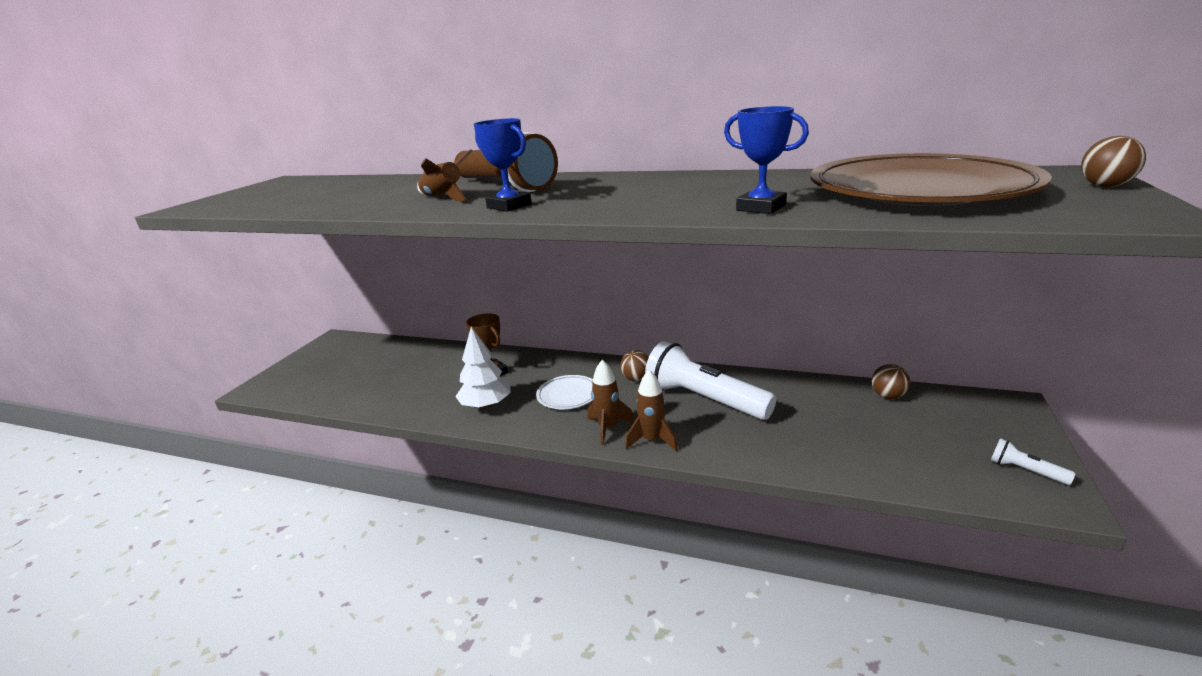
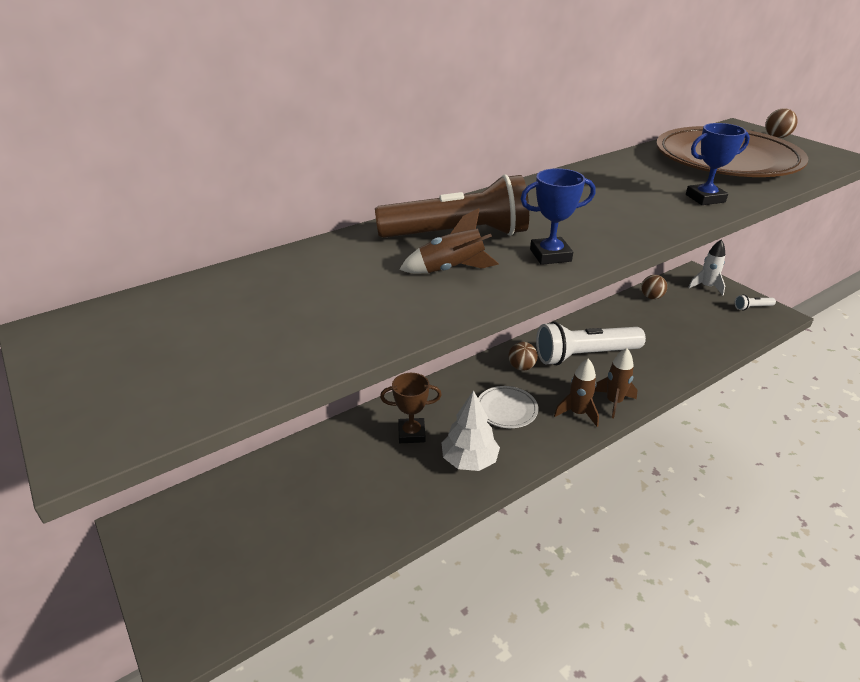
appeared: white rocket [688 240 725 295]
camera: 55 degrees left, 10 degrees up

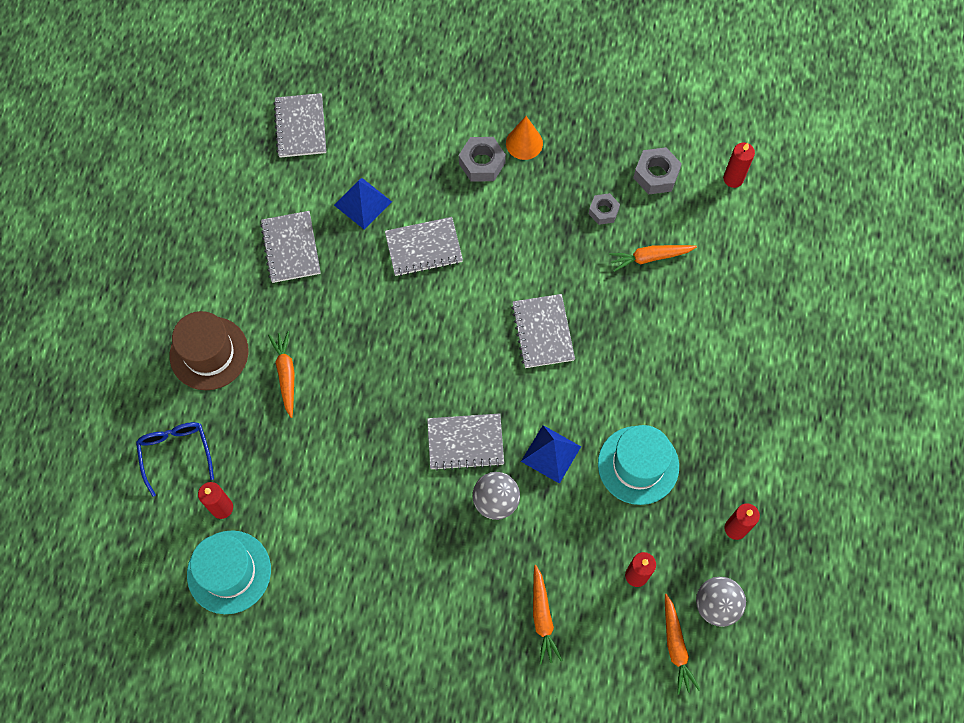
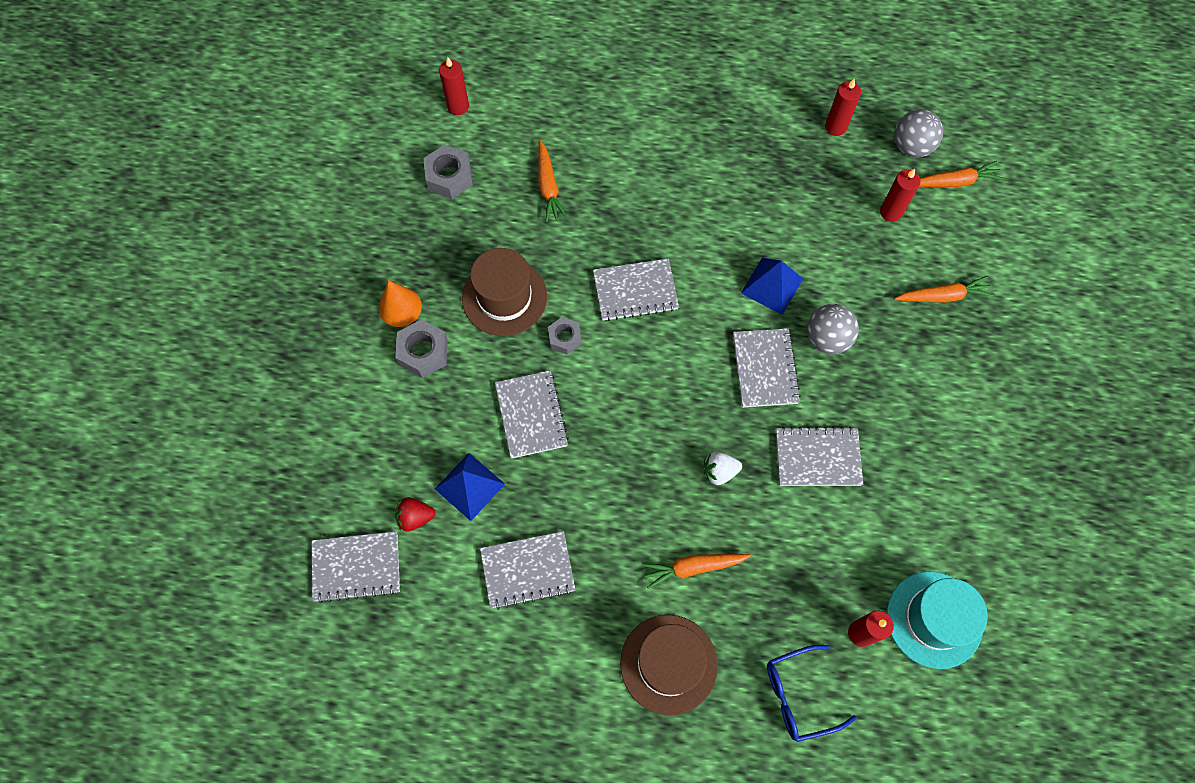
missing: turquoise hat [598 425 679 505]
appeared: brown hat [462 248 547 336]; grey notebook [776 427 863 486]; white strawberry [704 452 742 485]; red strawberry [395 497 436 532]
relocated: grey nut [589 193 620 225] to [548 317 581 355]
camera: 90 degrees left, 0 degrees up

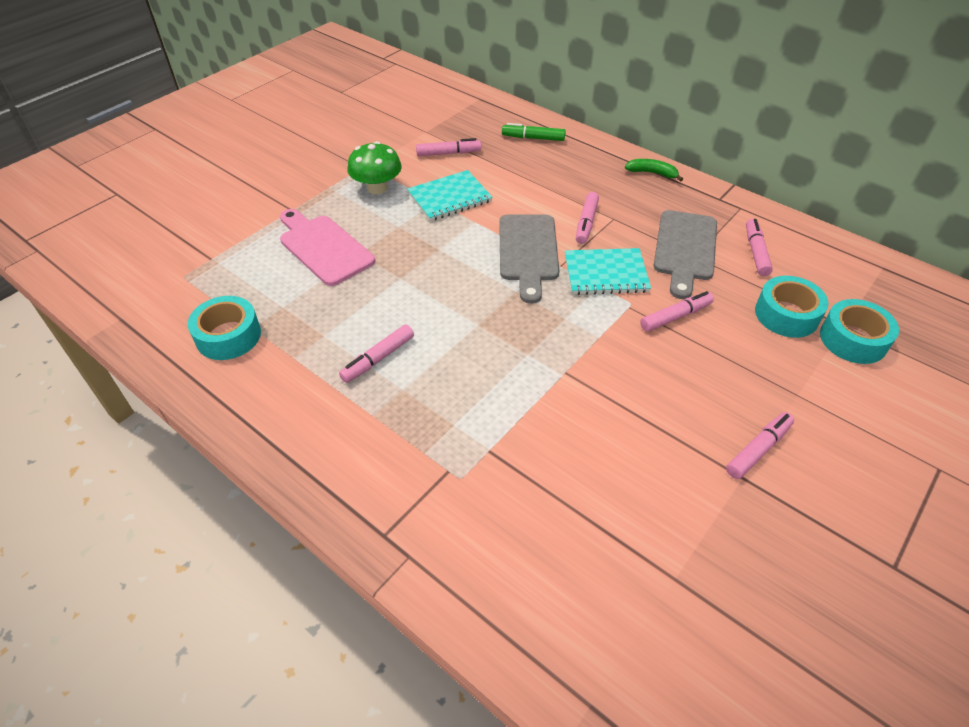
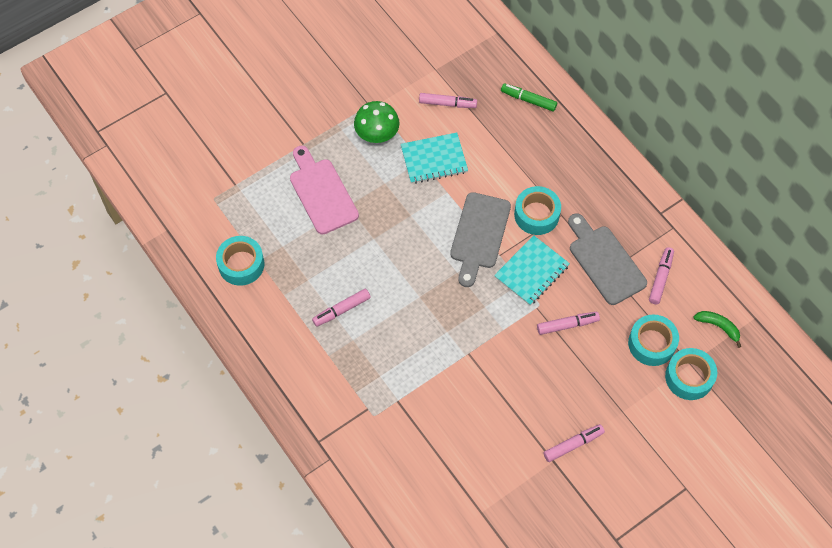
relocated: green banana [625 159 683 182] to [693 311 741 348]
exchanged: pink marker [576 192 599 244] to turquoise tape [514 186 561 235]
spun: grey cutting board [653 210 717 299] = [568 213 647 305] 120 degrees clockwise; turquoise notebook [565 248 651 295] = [494 235 570 305] 60 degrees counterclockwise
camera: 15 degrees right, 15 degrees up

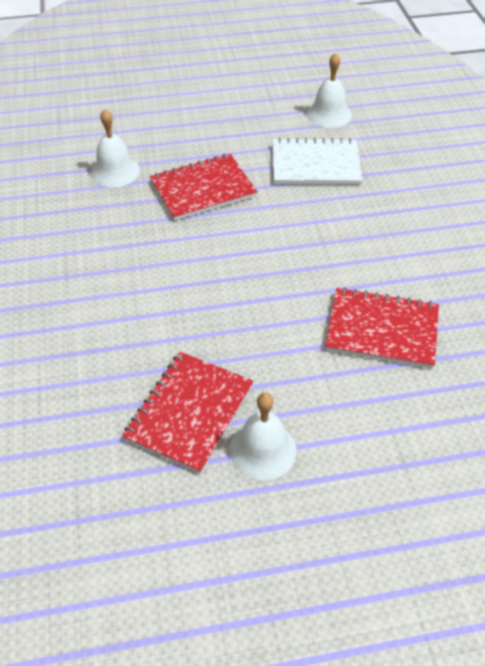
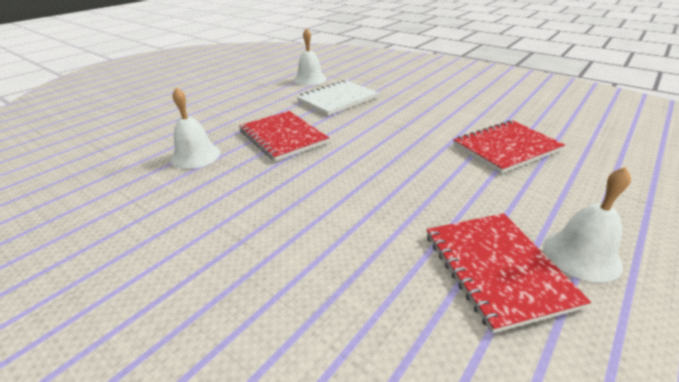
spun: red notebook [150 154 257 221] = [239 111 329 161] 60 degrees counterclockwise
camera: 40 degrees left, 15 degrees down

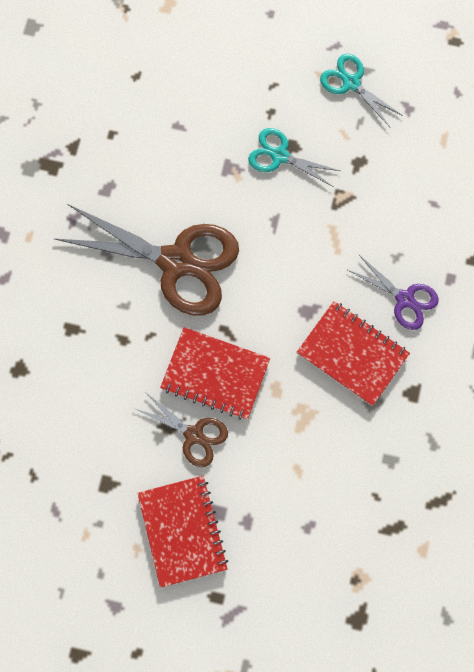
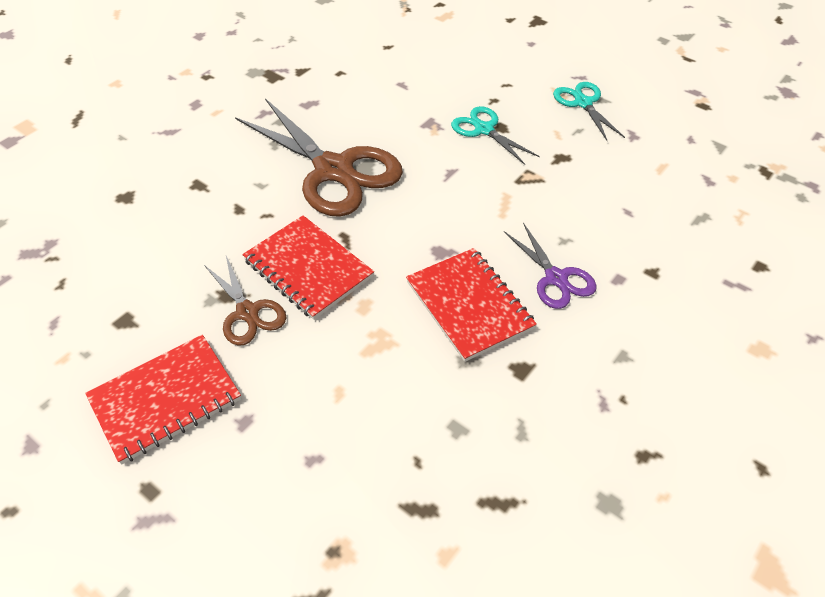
spun: red notebook [137 476 228 588] = [85 334 241 464] 45 degrees clockwise
camera: 25 degrees right, 25 degrees down

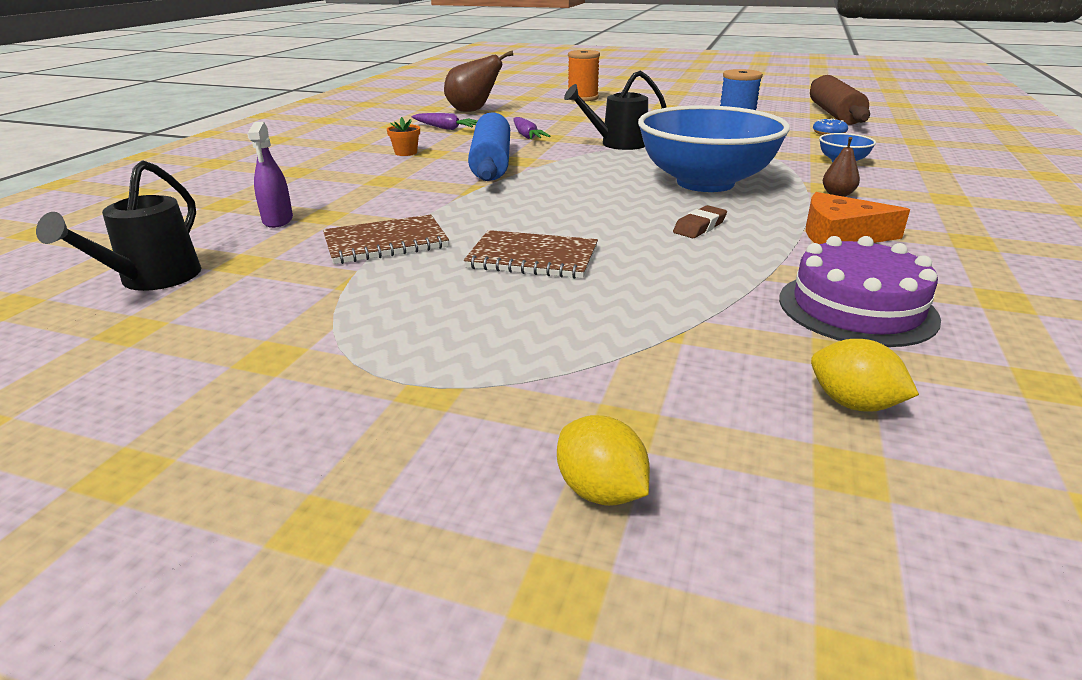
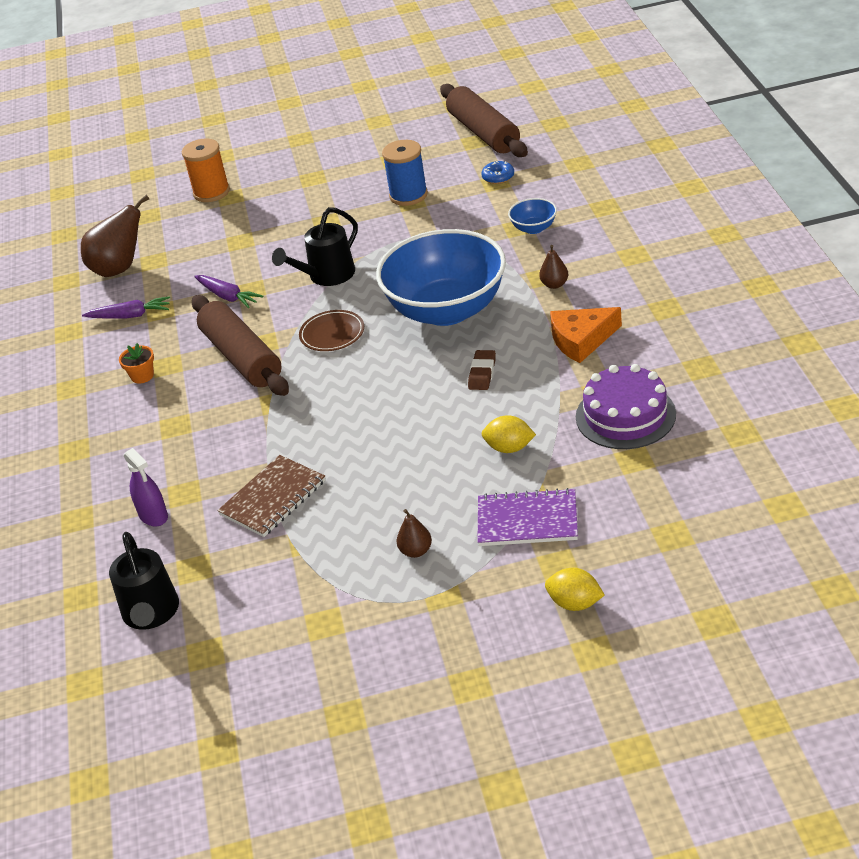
missing: brown notebook [464 230 598 279]
appeared: brown plate [299 310 364 351]; purple notebook [477 488 578 546]; brown pear [397 509 432 558]
relocated: yellow lemon [811 339 919 412] to [482 415 536 453]
colour: blue rolling pin [468 112 510 181] to brown rolling pin [192 295 289 396]
camera: 25 degrees left, 10 degrees up

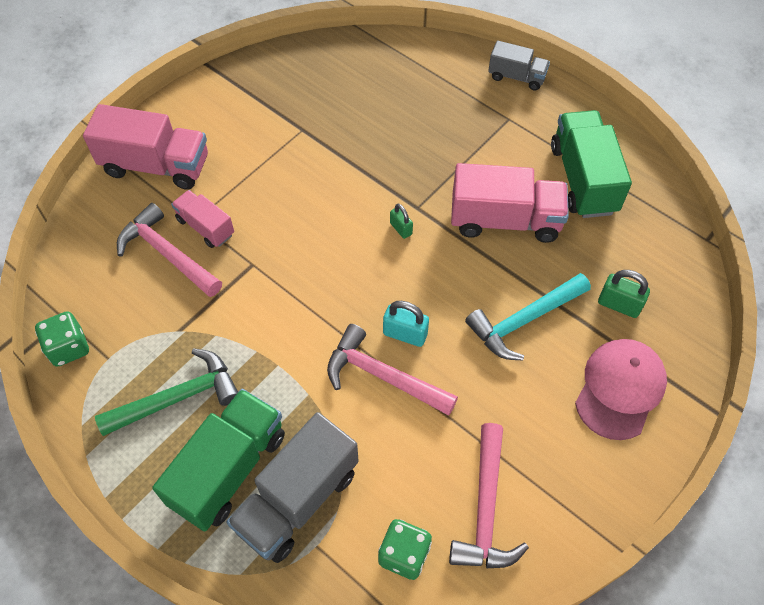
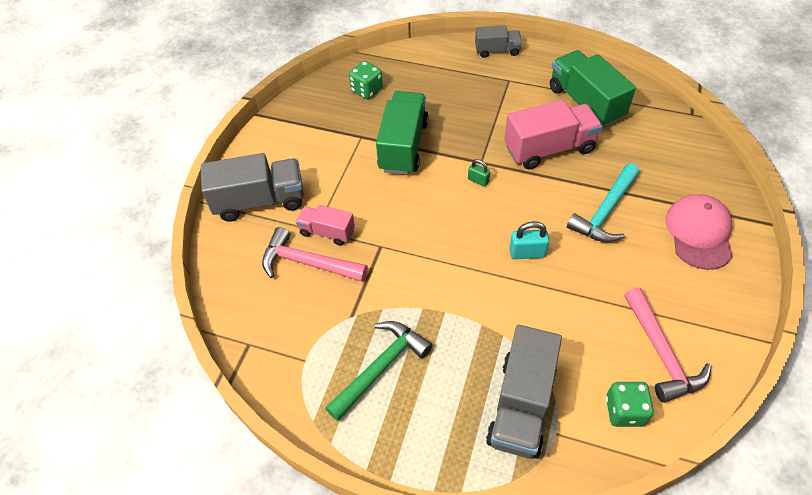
missing: green padlock [598 270 650 318]; pink hammer [327 324 458 416]
relocated: green dice [35 311 89 367] to [349 61 383 99]; green truck [152 389 285 531] to [376 91 429 175]
colour: pink truck [83 104 208 190] to grey truck [201 153 304 222]
camera: 20 degrees left, 5 degrees down

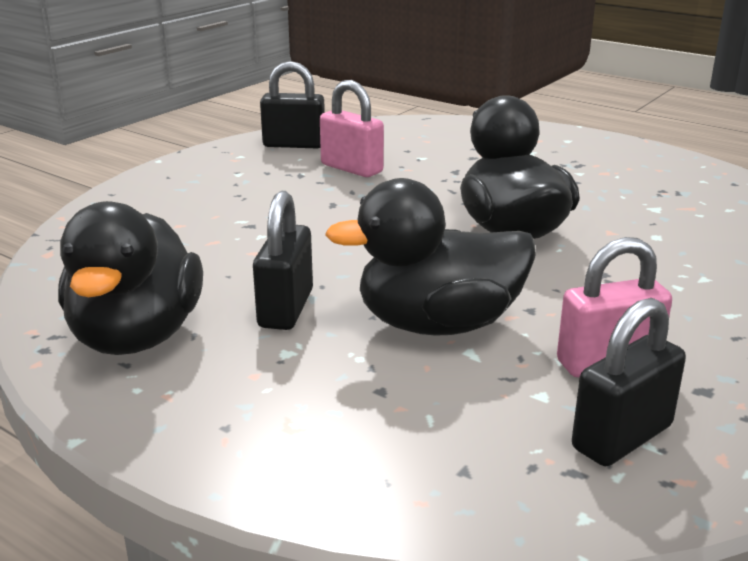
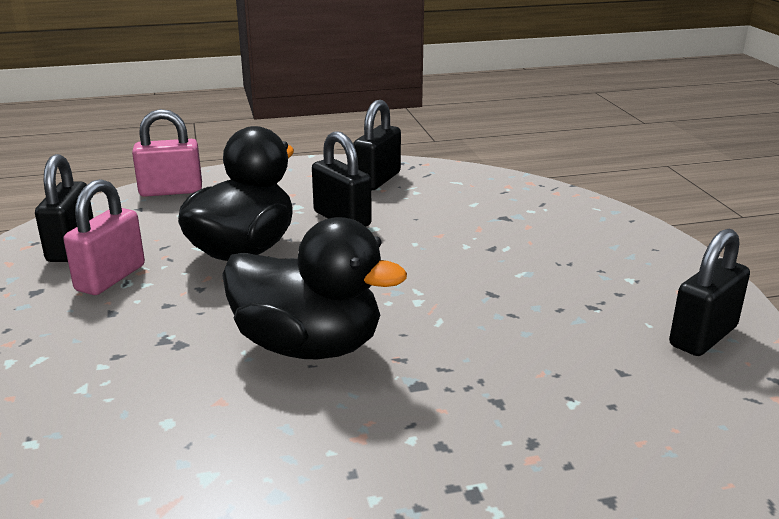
relocated: pink padlock [320 80 384 177] to [132 109 202 197]
exchanged: black duck [58 201 203 355] to black padlock [353 100 401 190]
camera: 130 degrees right, 0 degrees up

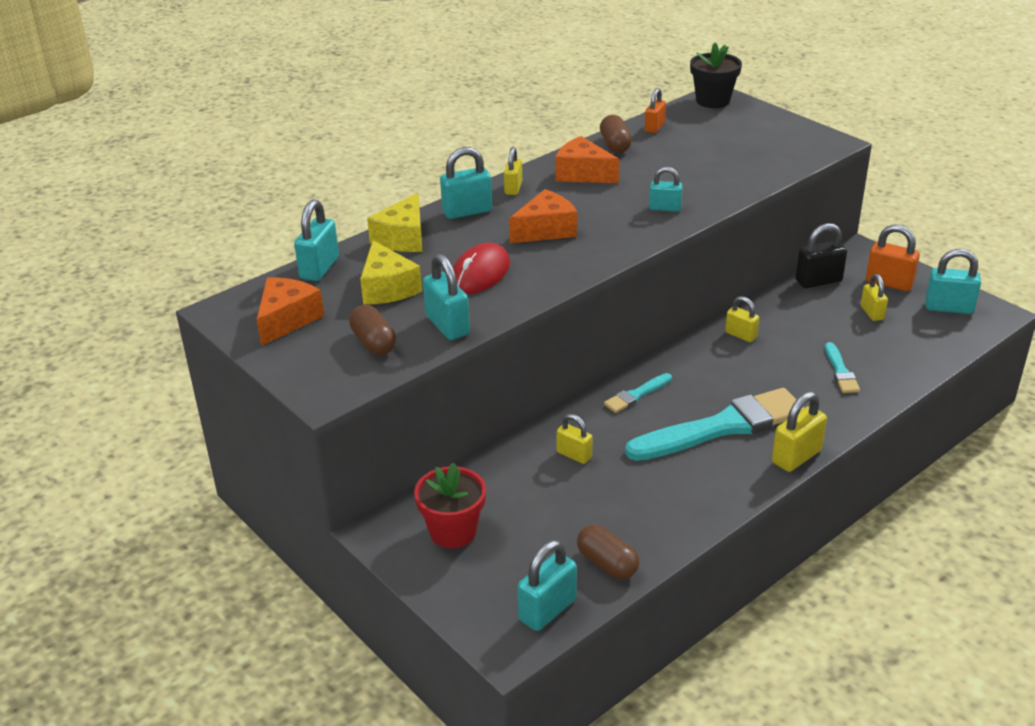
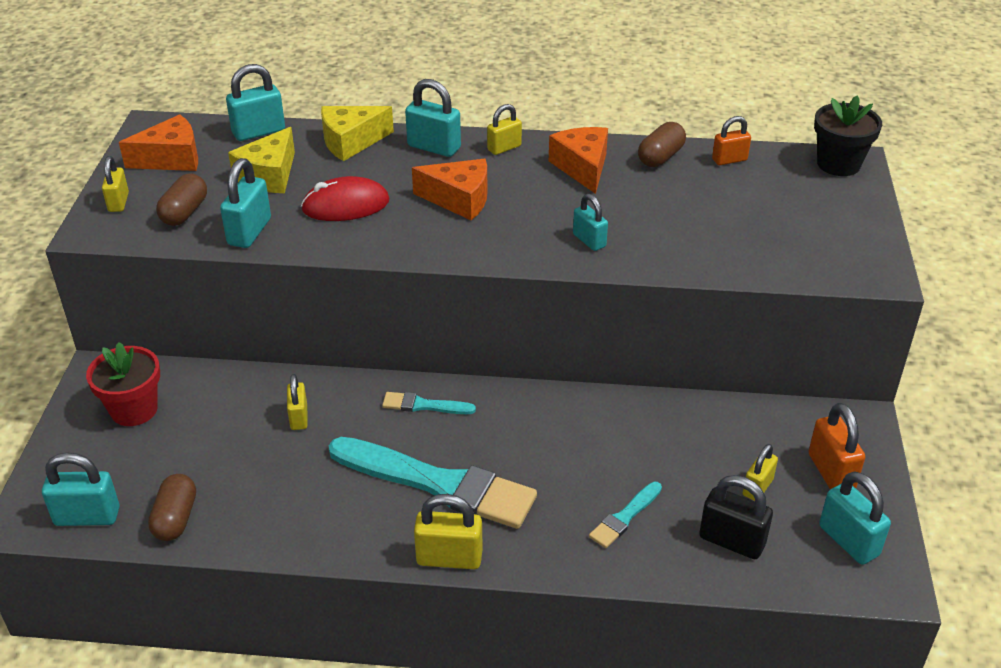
relocated: black padlock [796 223 847 288] to [699 475 773 559]; yellow padlock [725 296 759 342] to [102 156 129 212]
camera: 45 degrees right, 5 degrees up

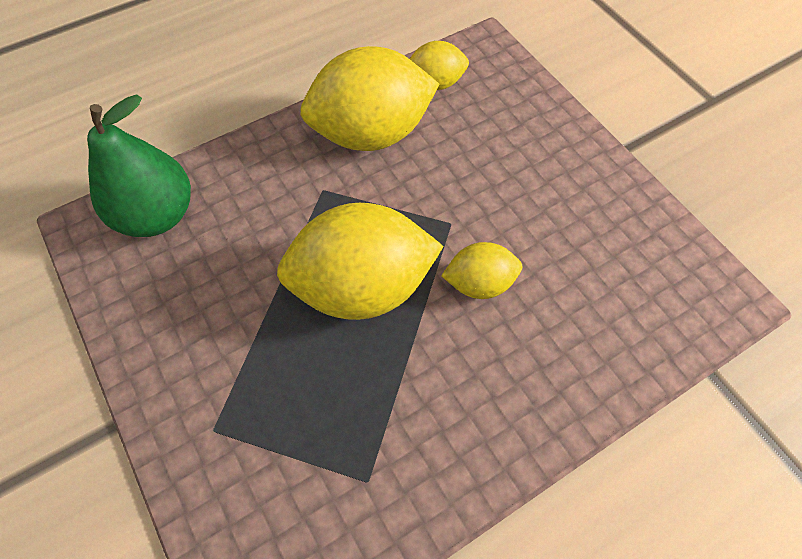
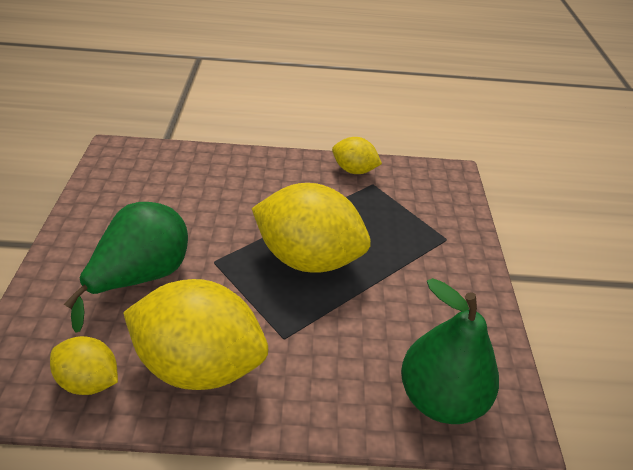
appeared: green pear [64 202 188 333]
relocated: yellow lemon [441 242 522 299] to [332 137 382 174]
camera: 150 degrees left, 20 degrees down

